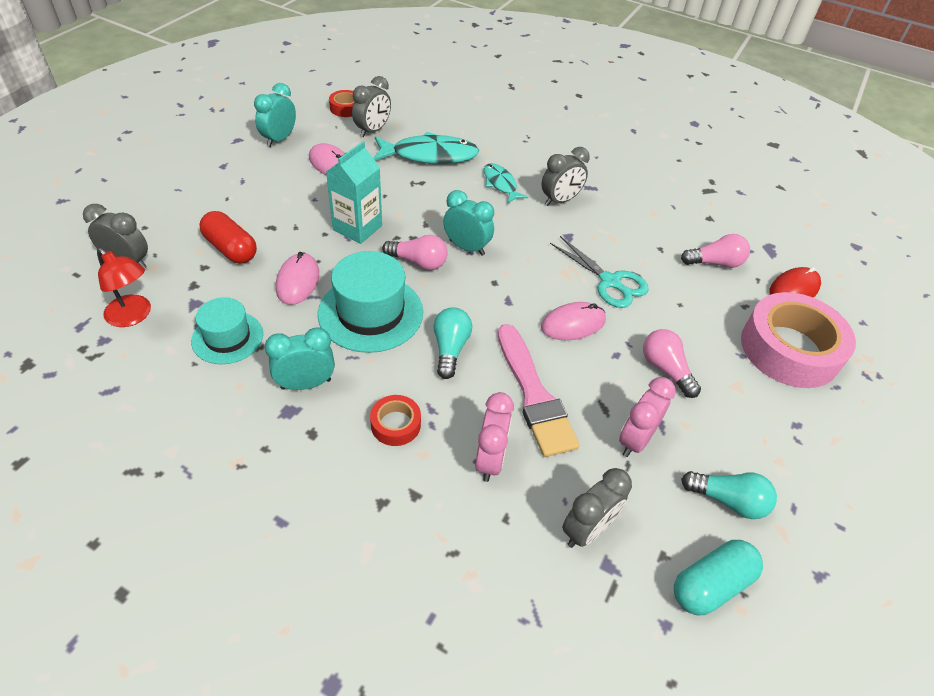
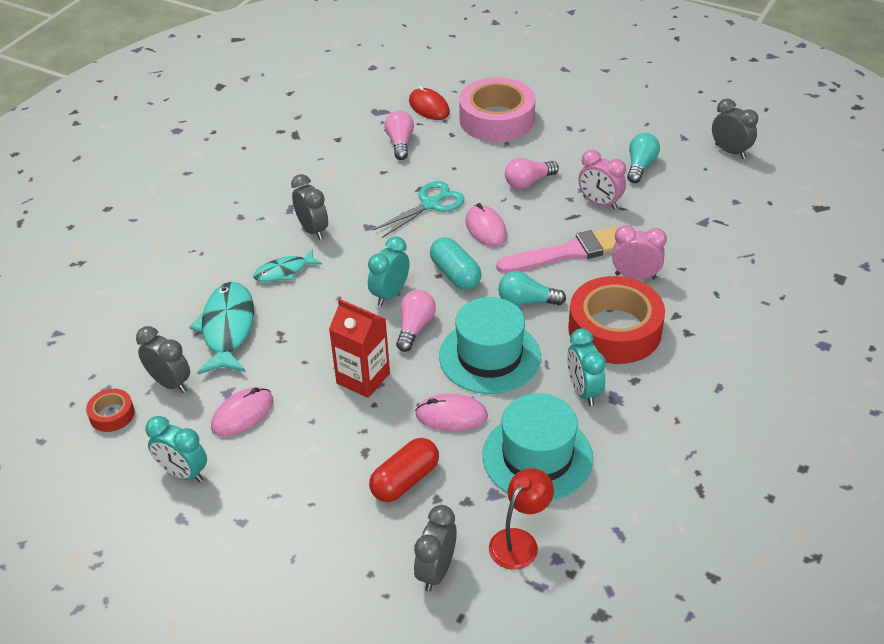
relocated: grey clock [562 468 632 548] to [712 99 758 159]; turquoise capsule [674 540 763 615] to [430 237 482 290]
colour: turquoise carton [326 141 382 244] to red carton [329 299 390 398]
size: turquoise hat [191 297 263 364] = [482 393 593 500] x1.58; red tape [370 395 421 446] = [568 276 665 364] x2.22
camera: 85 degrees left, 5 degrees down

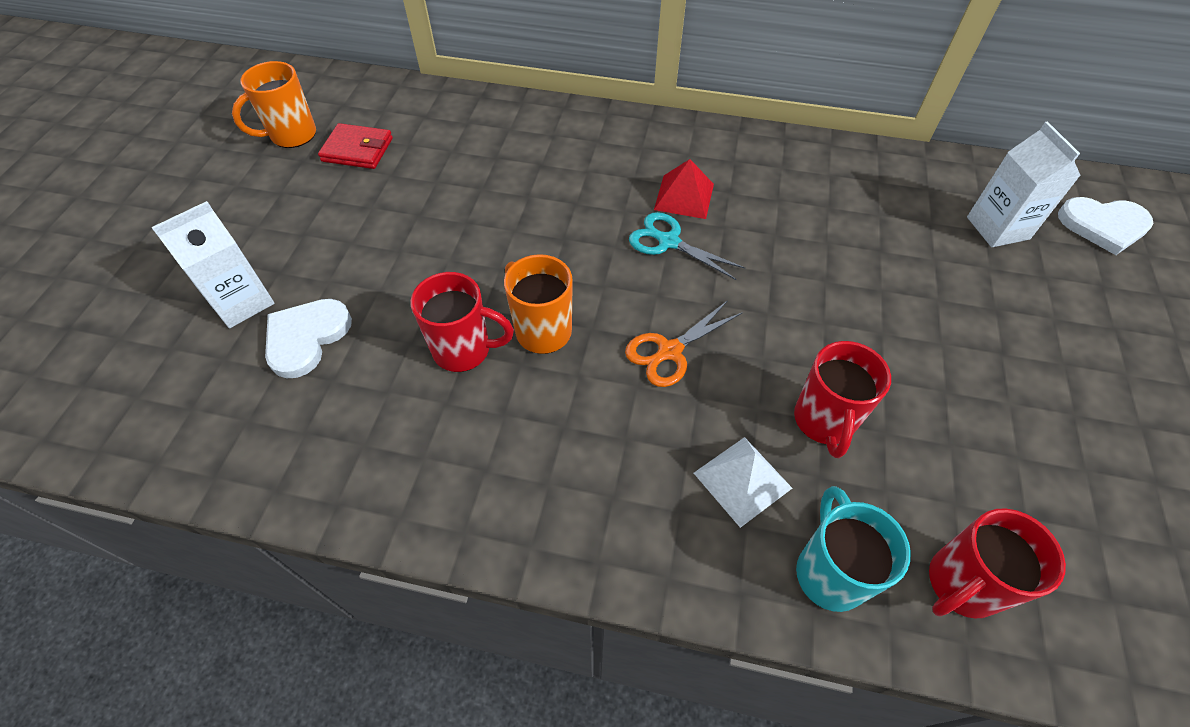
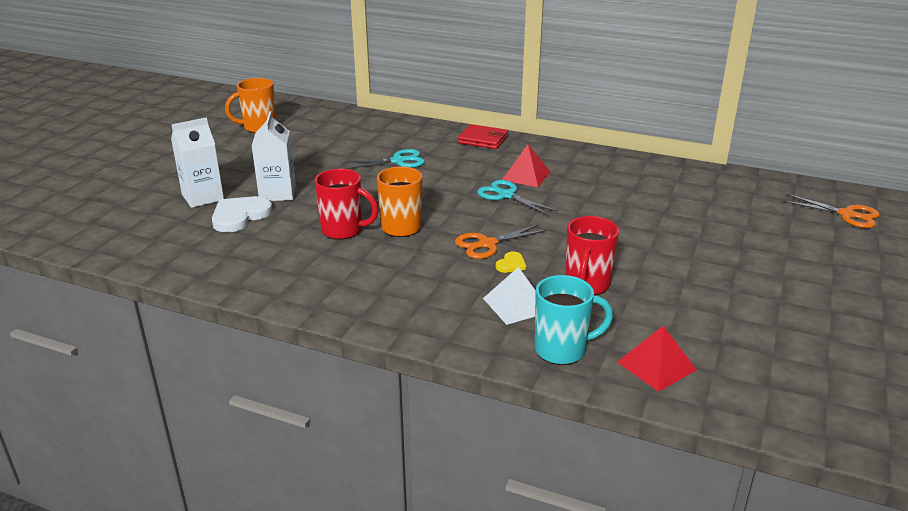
appeared: turquoise scissors [344 149 425 169]; yellow heart [496 252 526 273]
relocated: white carton [967 122 1081 247] to [252 111 296 201]; red wallet [318 123 393 169] to [458 124 508 149]
exchanged: white heart [1058 197 1154 255] to orange scissors [783 194 880 228]; red mug [929 509 1066 618] to red pyramid [617 326 697 392]
spun: turquoise mug [796 486 911 612] = [535 275 613 365] 75 degrees clockwise
camera: 10 degrees right, 25 degrees down

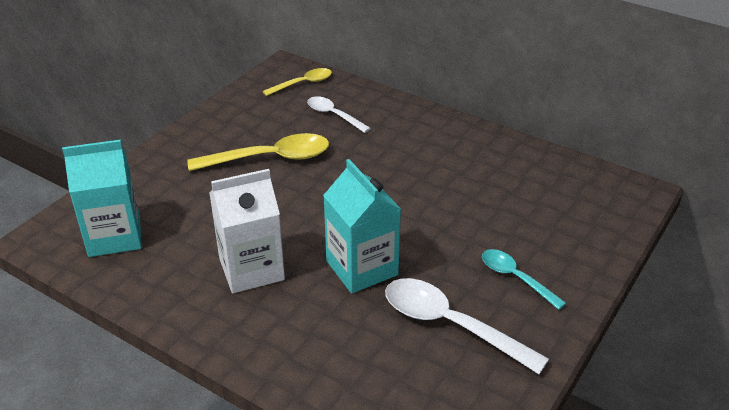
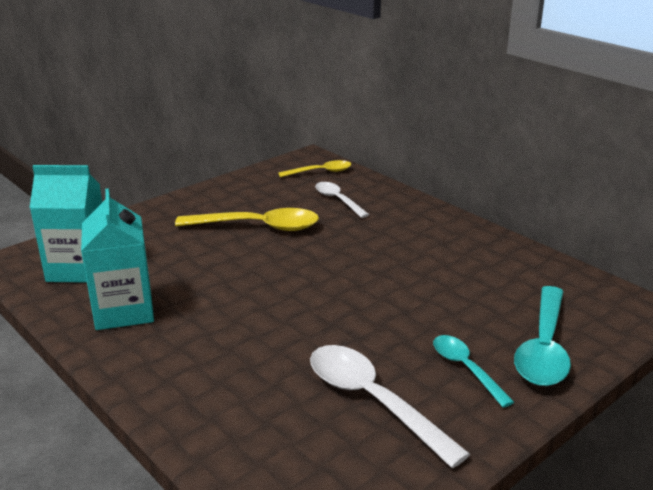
missing: white carton [209 169 285 293]
appeared: turquoise spoon [514 286 571 386]
relocated: turquoise carton [323 159 401 293] to [81 188 154 330]
camera: 15 degrees right, 10 degrees down

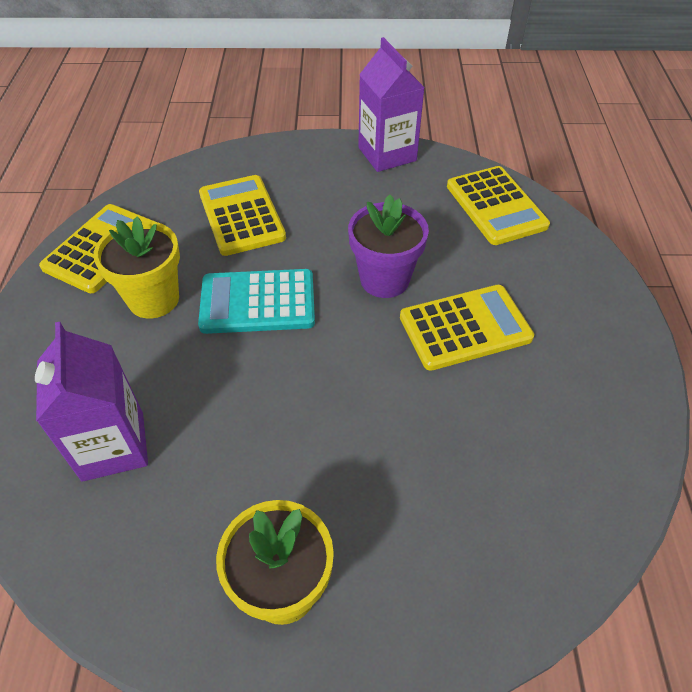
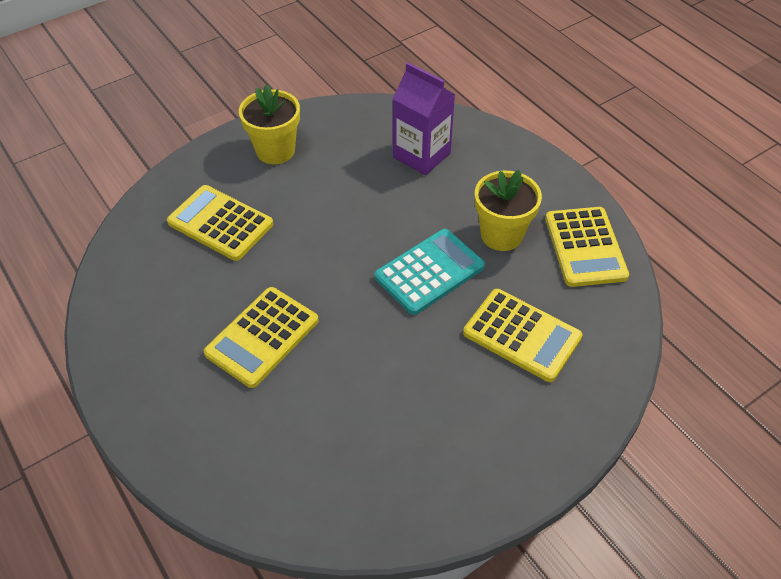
missing: purple carton [358 37 425 172]; purple flower pot [348 195 429 298]
relocated: yellow calculator [447 166 550 245] to [167 185 273 261]
camera: 145 degrees right, 0 degrees up

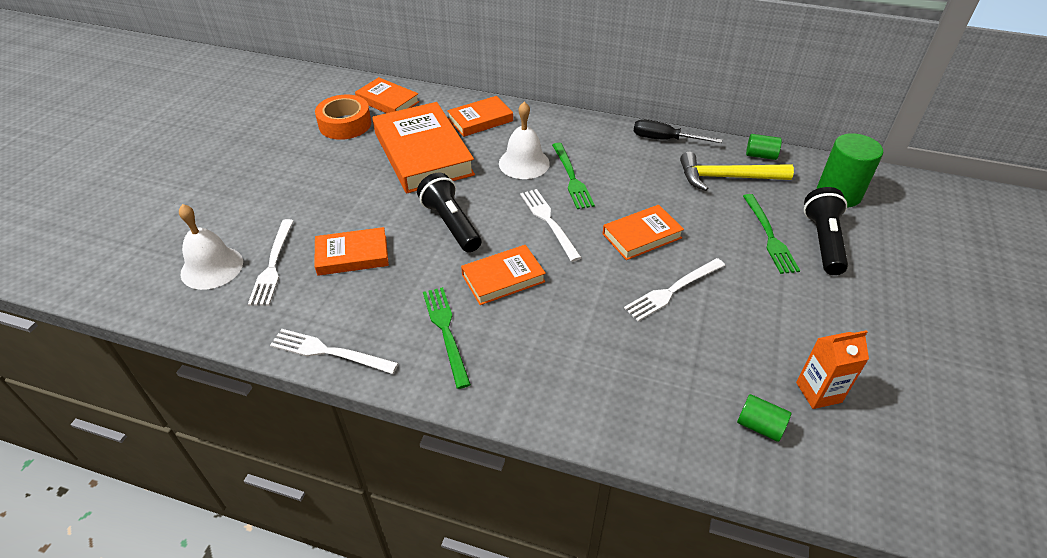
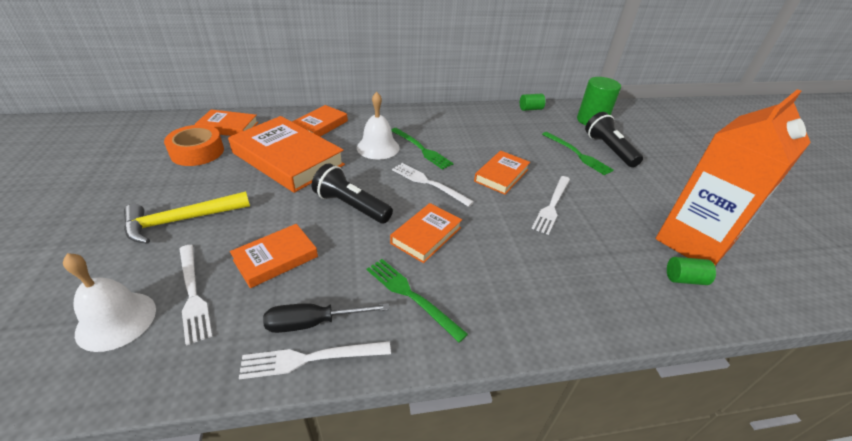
relocated: black screwdriver [634 120 722 143] to [263 303 390 333]; yellow hammer [680 152 794 191] to [124 191 250 244]
size: orange carton [796 330 869 409] = [656 90 811 265] x2.21
camera: 30 degrees left, 5 degrees down

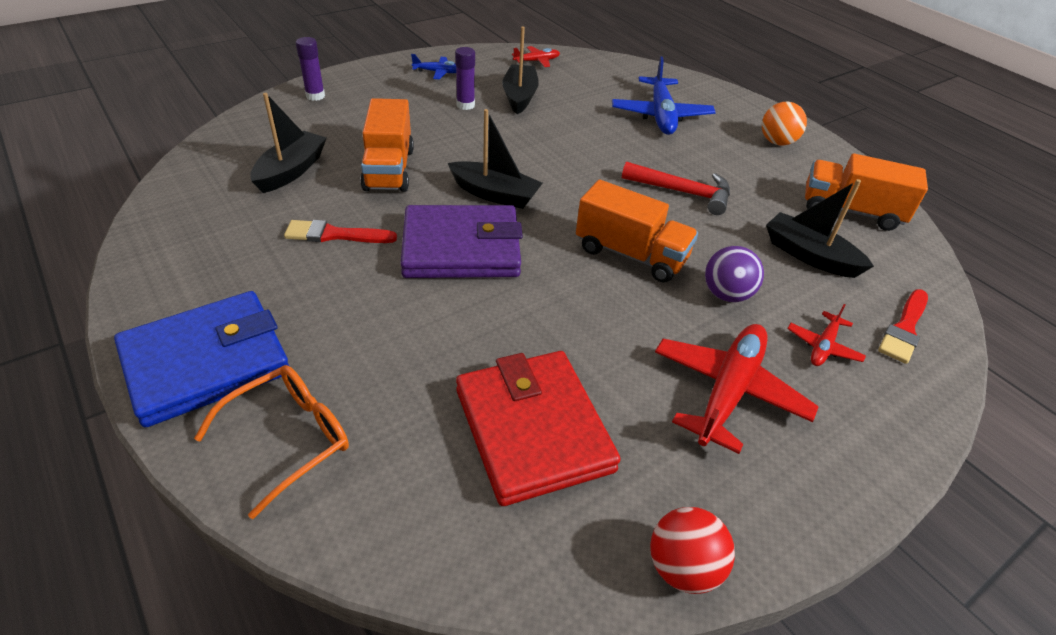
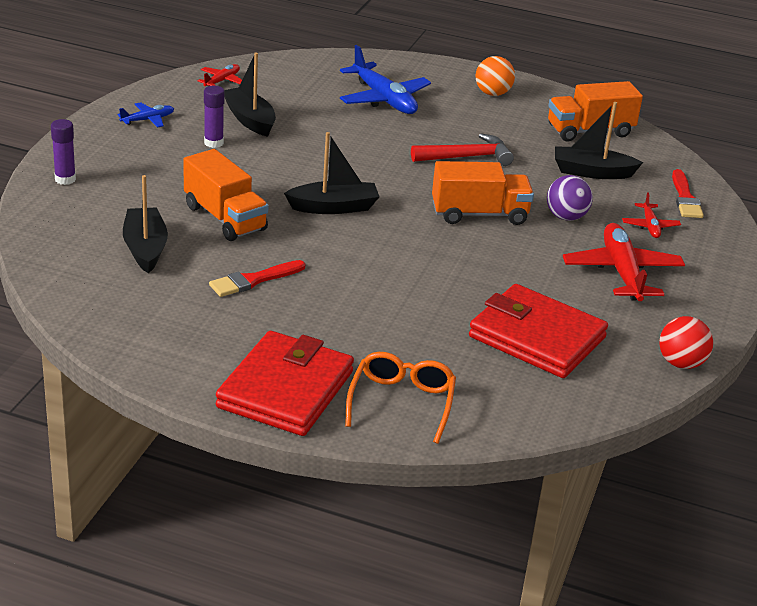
missing: purple wallet [400 205 523 278]
colour: blue wallet [114 291 289 427] to red wallet [216 331 354 436]
camera: 35 degrees left, 10 degrees down

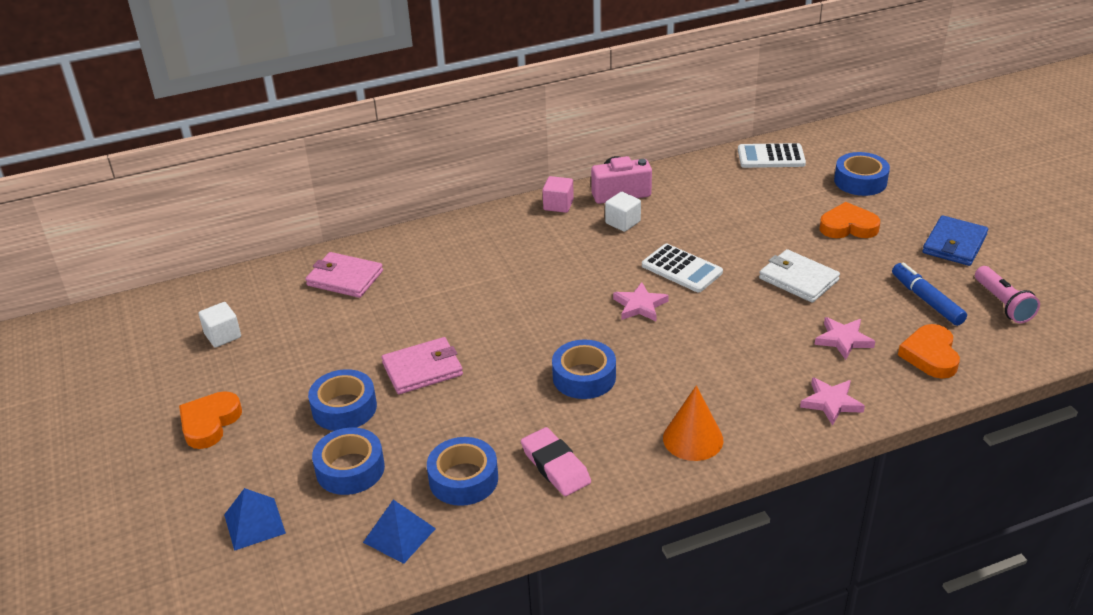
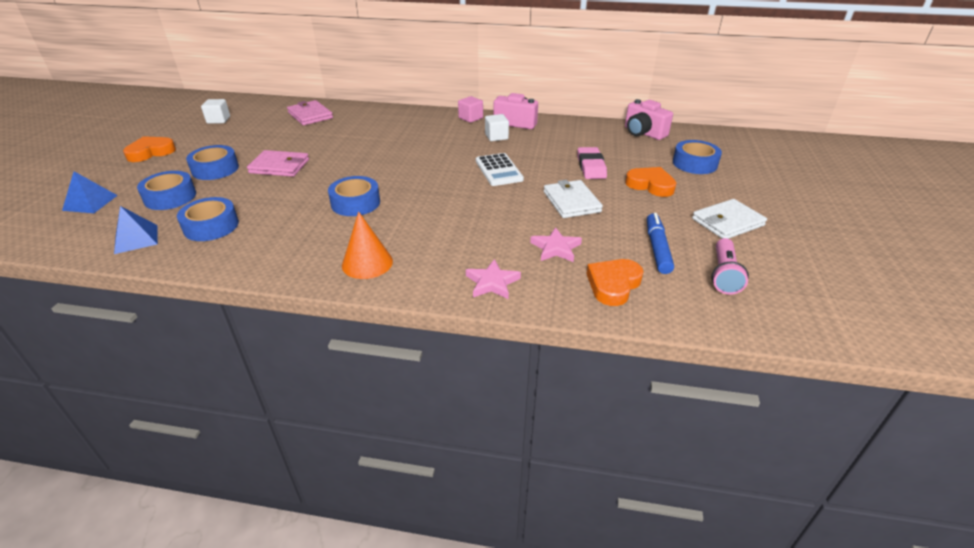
missing: pink star [613 282 669 321]
relocated: pink eraser [521 427 591 496] to [577 147 607 179]
exchanged: white calculator [738 143 806 168] to pink camera [625 99 673 140]
colour: blue wallet [922 215 988 266] to white wallet [692 199 767 239]
camera: 30 degrees right, 0 degrees up

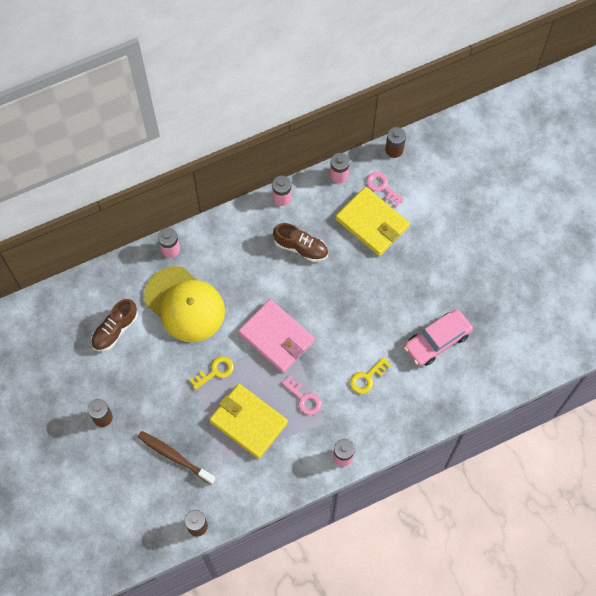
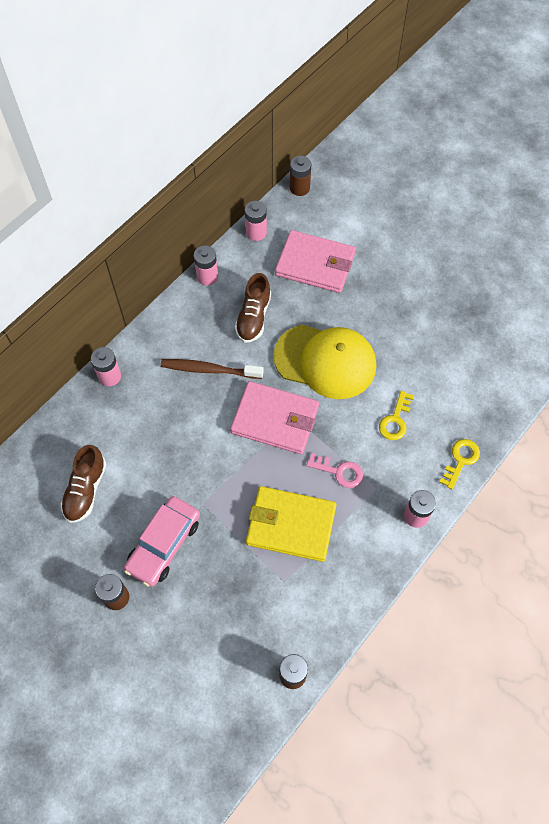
missing: pink key [366 172 404 207]
relocated: yellow cap [144 266 225 342] to [273 324 376 399]; pink car [404 309 473 366] to [124 496 200 587]; yellow key [189 356 234 390] to [439 439 480 490]; brown toothbrush [138 431 216 485] to [161 359 264 379]
colour: yellow wallet [336 187 410 256] to pink wallet [275 230 356 293]
spun: brown shoe [273 223 328 262] = [235 273 271 343] 105 degrees clockwise
camera: 25 degrees left, 5 degrees down

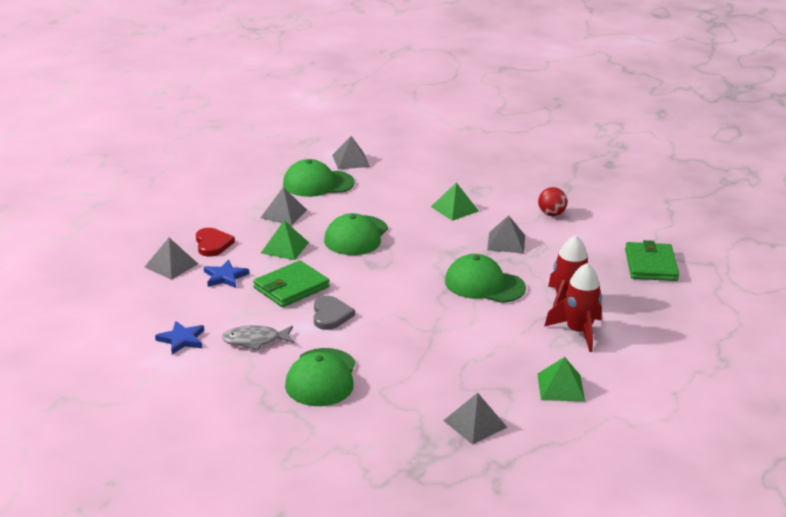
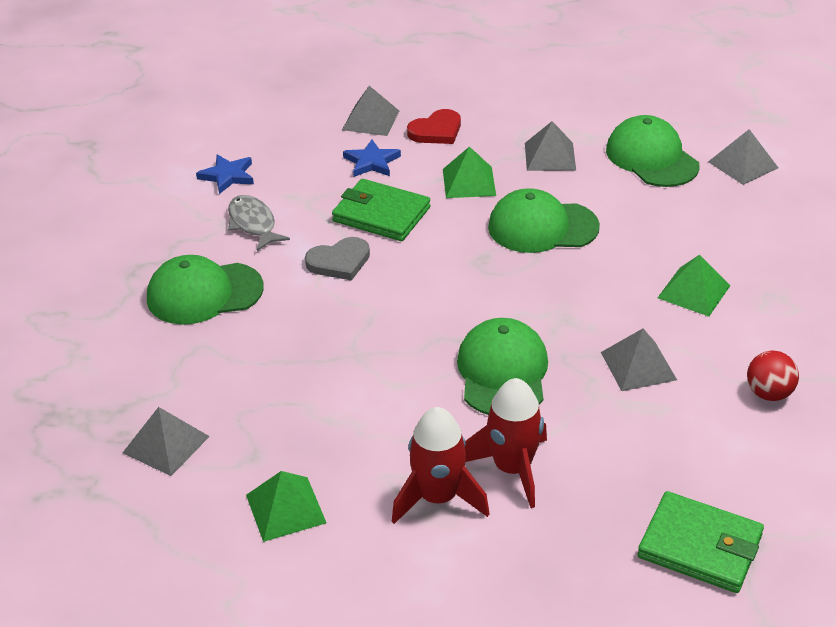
spun: green wallet [625 240 679 281] = [638 491 764 593] 45 degrees clockwise
camera: 70 degrees right, 10 degrees up

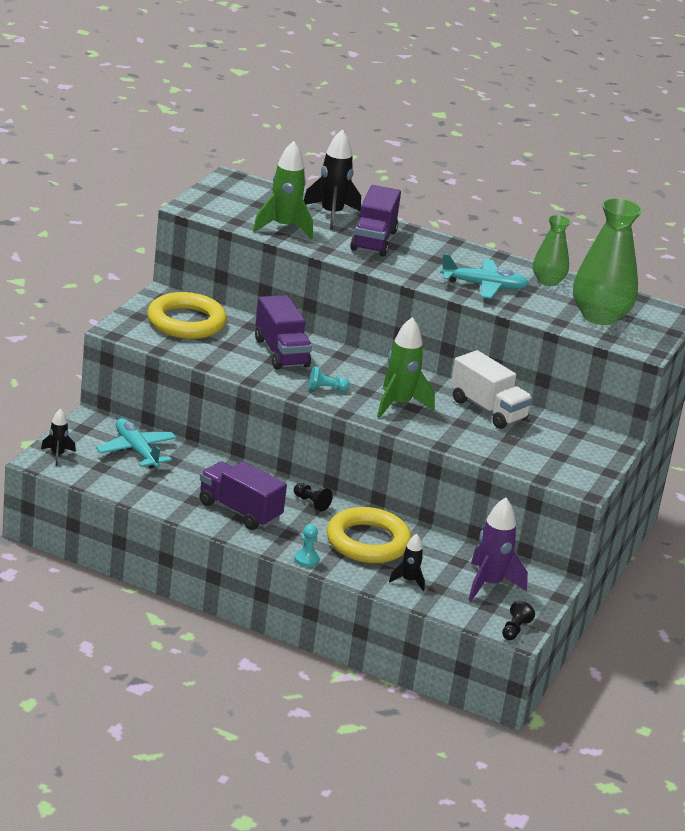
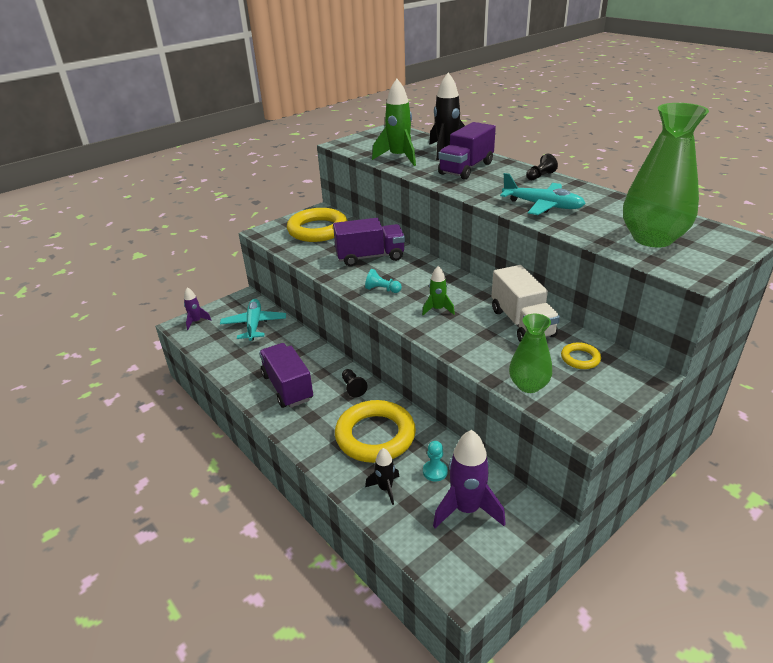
appeared: yellow ring [561 342 601 369]
relocated: green vase [533 215 571 286] to [509 313 552 393]; turquoise pawn [294 524 320 567] to [423 441 448 481]; black pawn [502 601 535 640] to [526 154 558 180]
colour: black rocket [41 409 76 466] to purple rocket [184 287 212 330]
spun: purple truck [255 295 312 370] = [333 218 405 266] 105 degrees counterclockwise
size: green rocket [377 317 435 418] = [422 266 455 315] x0.55
camera: 30 degrees right, 5 degrees up

